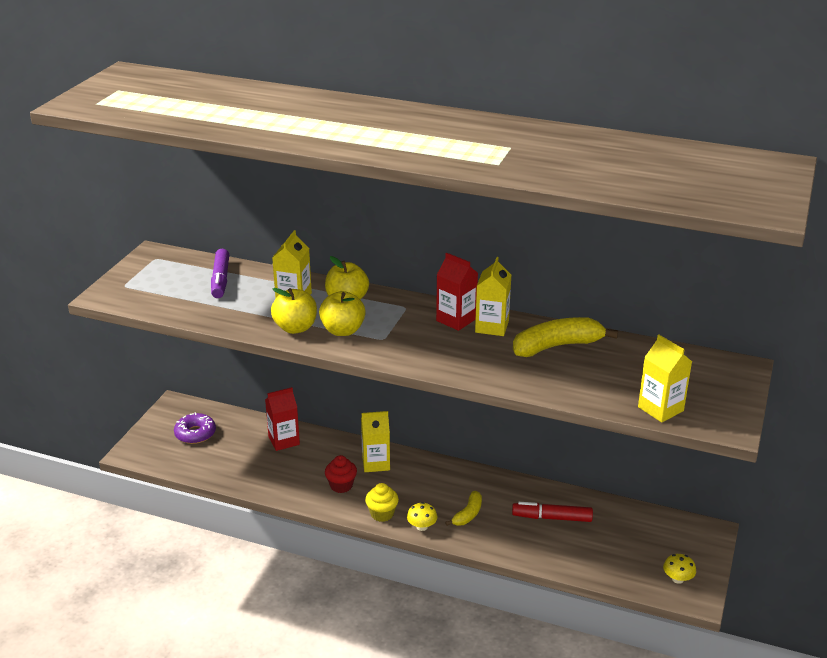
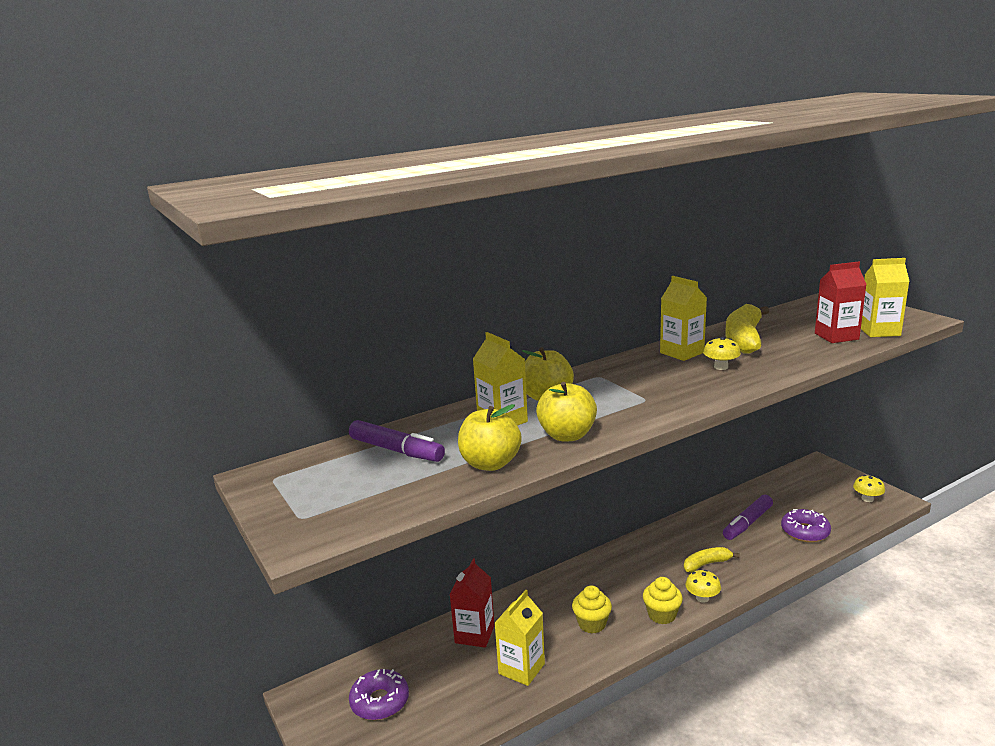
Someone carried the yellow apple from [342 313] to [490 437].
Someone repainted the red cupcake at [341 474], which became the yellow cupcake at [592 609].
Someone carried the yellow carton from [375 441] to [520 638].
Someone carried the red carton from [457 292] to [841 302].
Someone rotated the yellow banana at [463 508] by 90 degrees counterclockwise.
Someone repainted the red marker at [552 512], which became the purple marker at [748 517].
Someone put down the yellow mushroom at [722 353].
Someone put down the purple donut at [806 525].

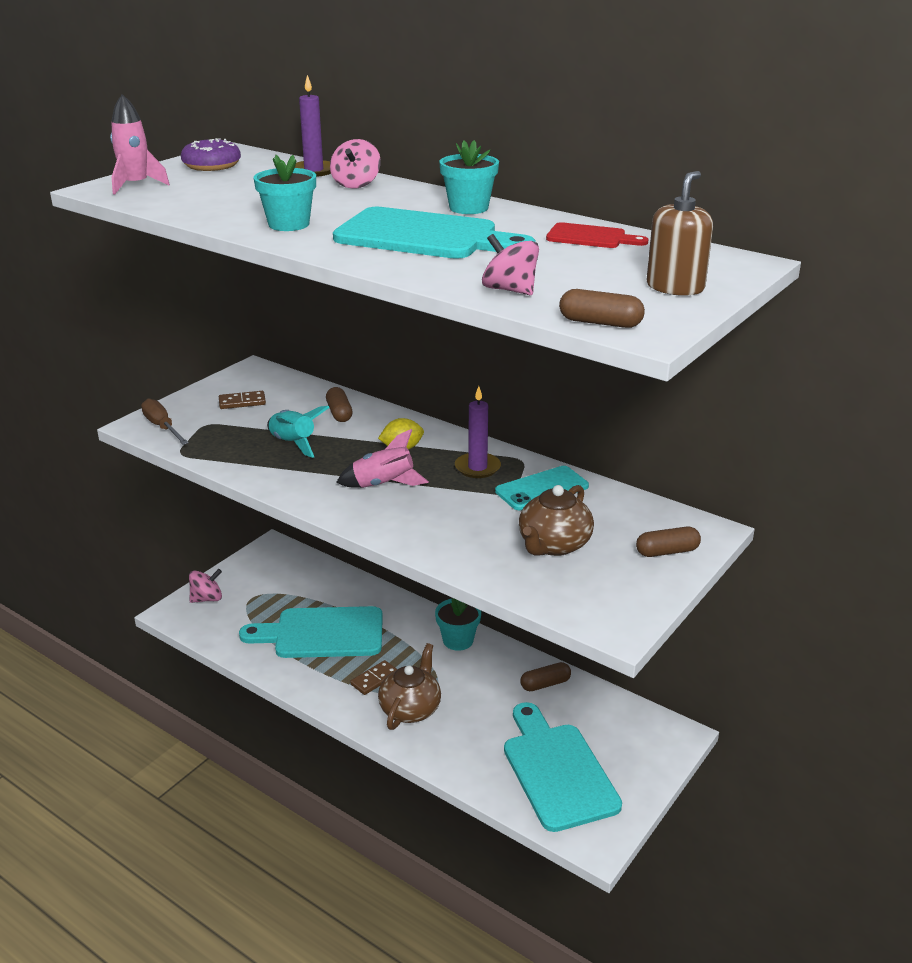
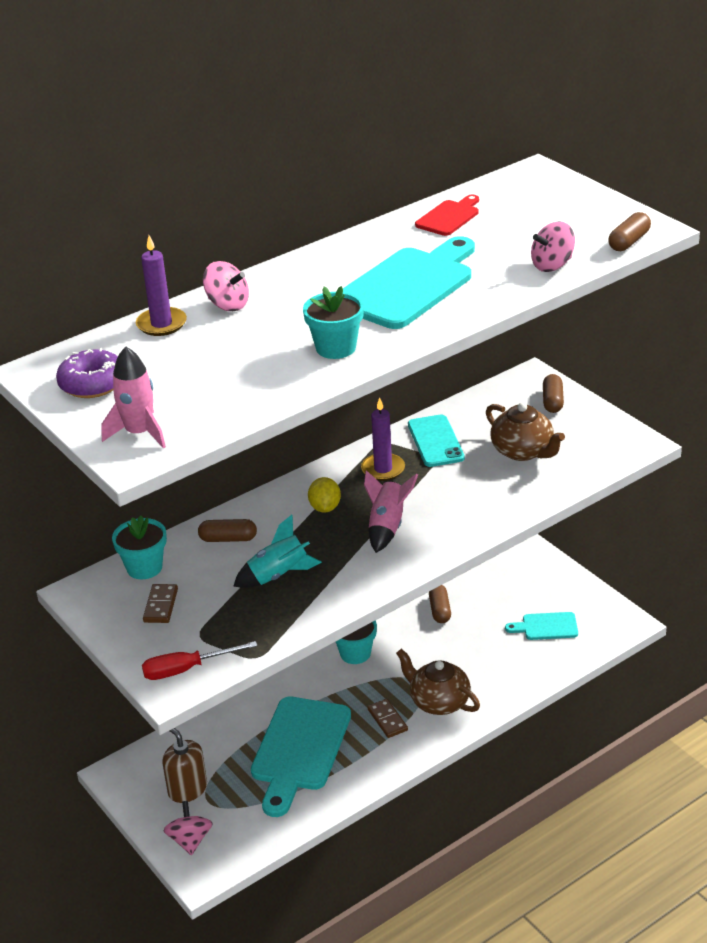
Someone repainted the brown screwdriver at [165 422], which became the red screwdriver at [199 660].
Someone carried the turquoise flower pot from [469 177] to [139 547].
Someone scaled the turquoise cutting board at [563 767] by 0.50.
Someone carried the brown soap dispenser from [680 233] to [184 765].

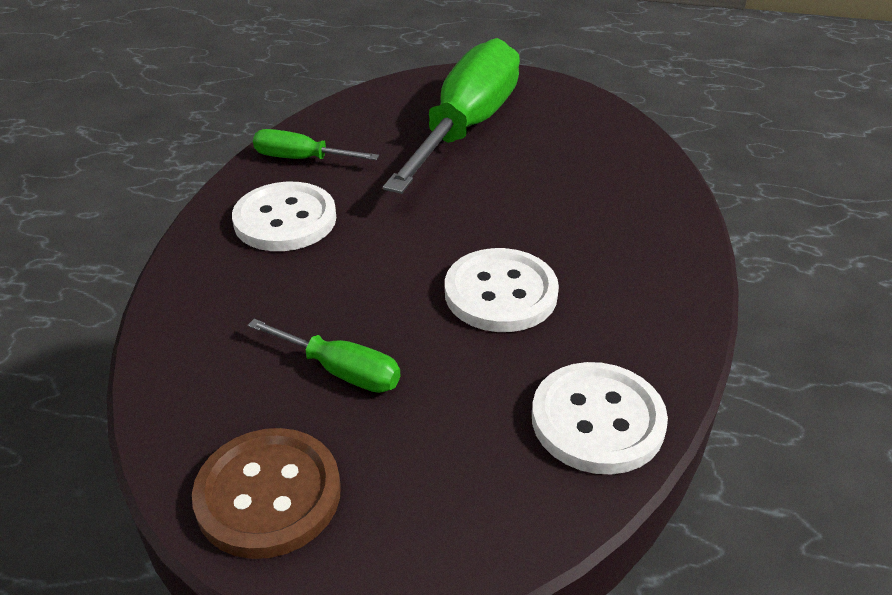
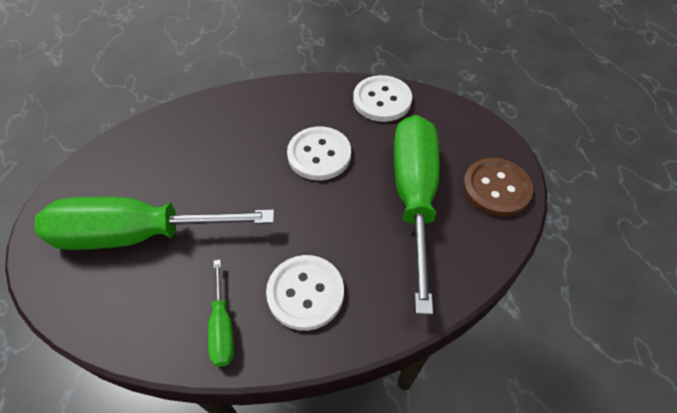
Someone scaled the green screwdriver at [323 356] by 2.24.

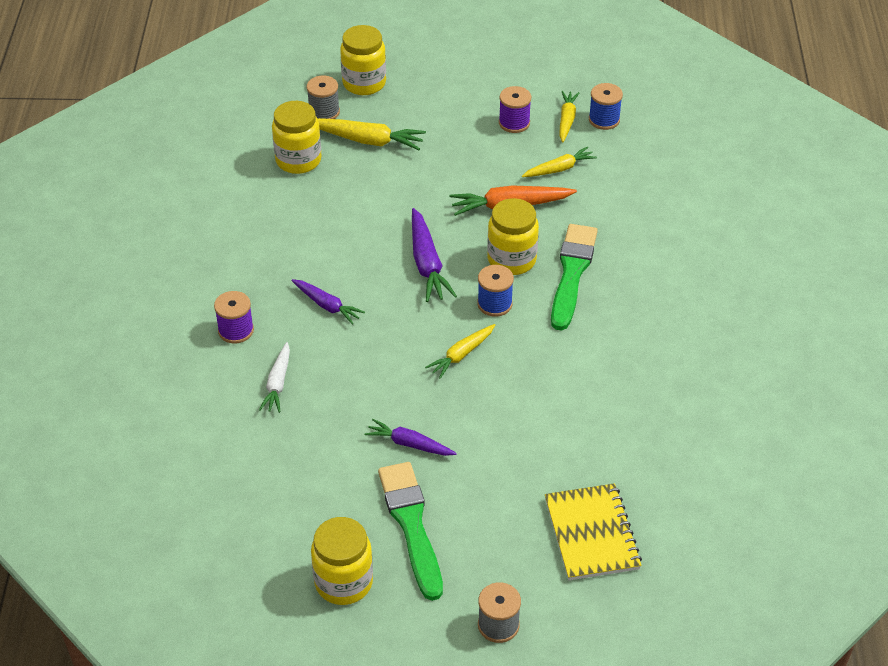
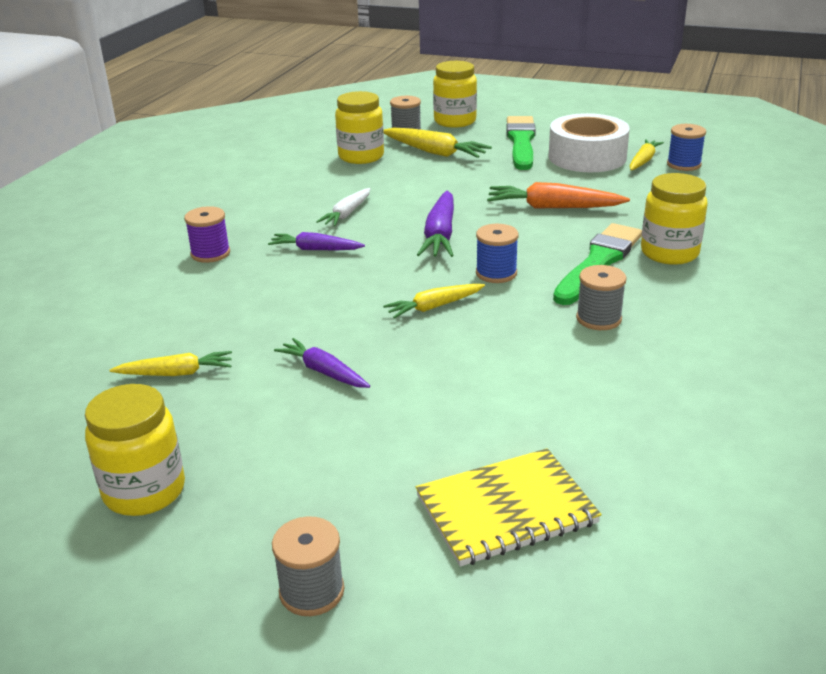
Someone carried the white carrot from [274 377] to [343 207].
Someone rotated the purple carrot at [328 302] by 135 degrees clockwise.
Someone carried the green brush from [410 531] to [521 143].
Someone carried the yellow jar from [513 236] to [674 219].
Someone swapped the purple spool at [515 109] for the white tape at [589 142].
Someone carried the yellow carrot from [559 162] to [171 363].
Someone rotated the yellow notebook at [593 531] by 60 degrees clockwise.
Someone put down the grey spool at [601 297].

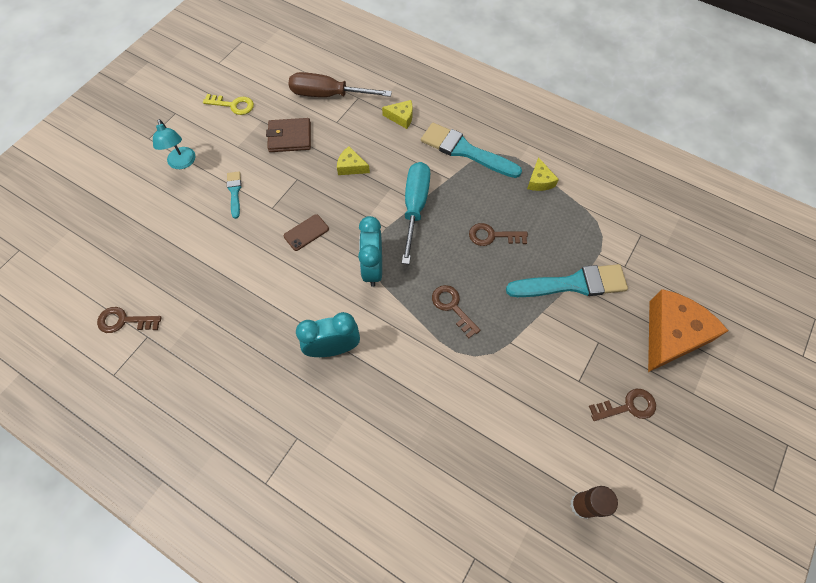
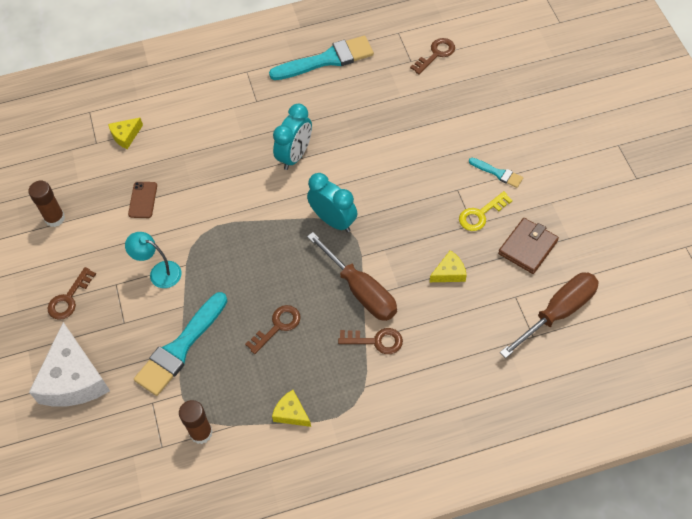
Someone carried the turquoise lamp from [174 144] to [153 260].
Someone carried the yellow key from [228 104] to [485 211].
Someone carried the brown phone from [306 232] to [142 200].
Someone carried the yellow cheese from [397 114] to [125 133].
Someone repainted the turquoise screwdriver at [416 213], which became the brown screwdriver at [352 276].
Someone carried the turquoise brush from [471 150] to [321 58].
Someone carried the brown key from [456 311] to [370 341].
Someone repainted the orange cheese at [688 330], which became the white cheese at [69 364].
Someone put down the brown glue stick at [196 422].

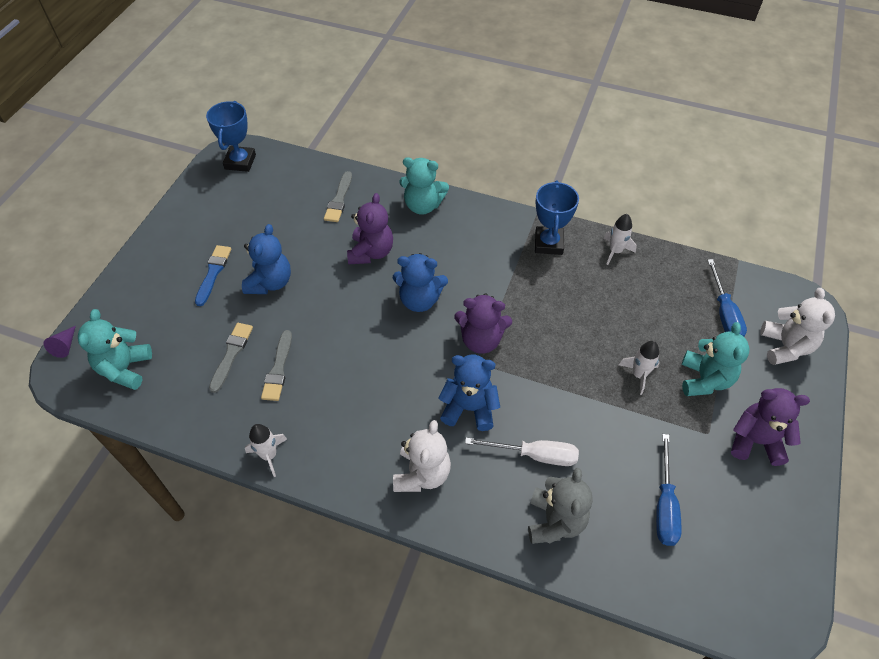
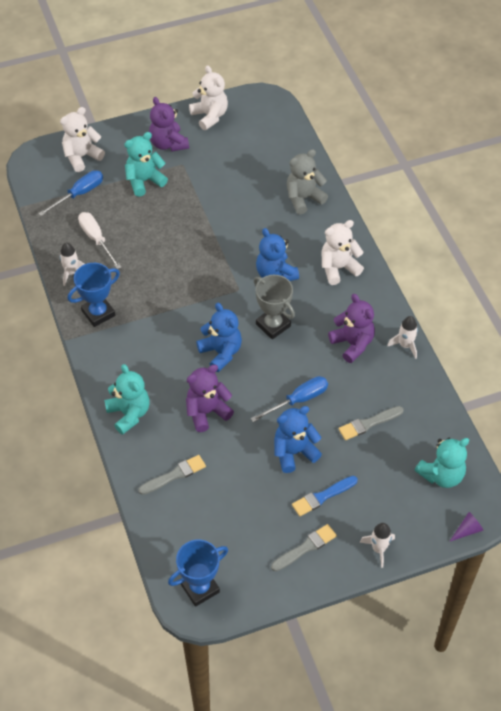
Someone carried the grey brush from [276 365] to [304 547].
Someone carried the purple teddy bear from [483 323] to [351 328].
Someone carried the white screwdriver from [522 452] to [100 240].
Someone carried the white rocket from [639 368] to [377 545].
Someone carried the blue screwdriver from [668 490] to [289 399].
Someone put down the white teddy bear at [208 97].
Someone put down the grey trophy at [274 307].

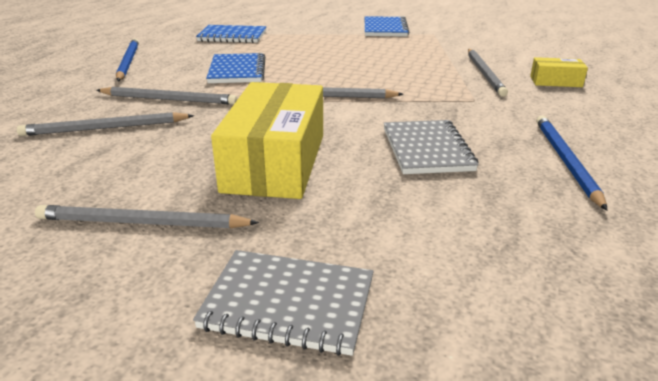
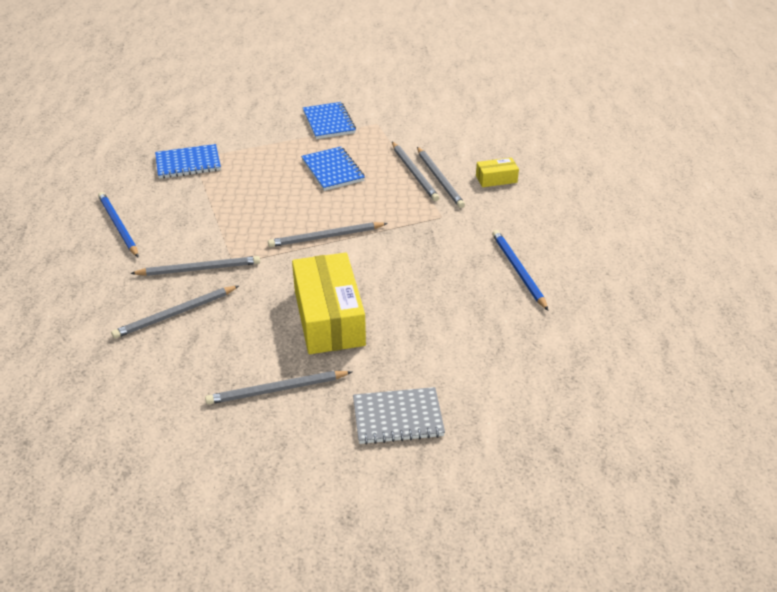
Someone carried the blue notebook from [235 68] to [333 169].
Someone took away the grey notebook at [431 147].
Someone put down the grey pencil at [415 171].

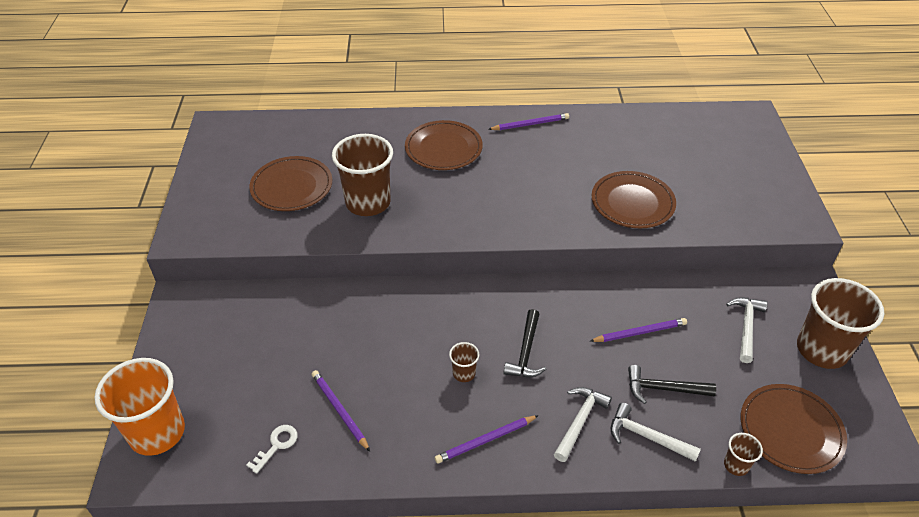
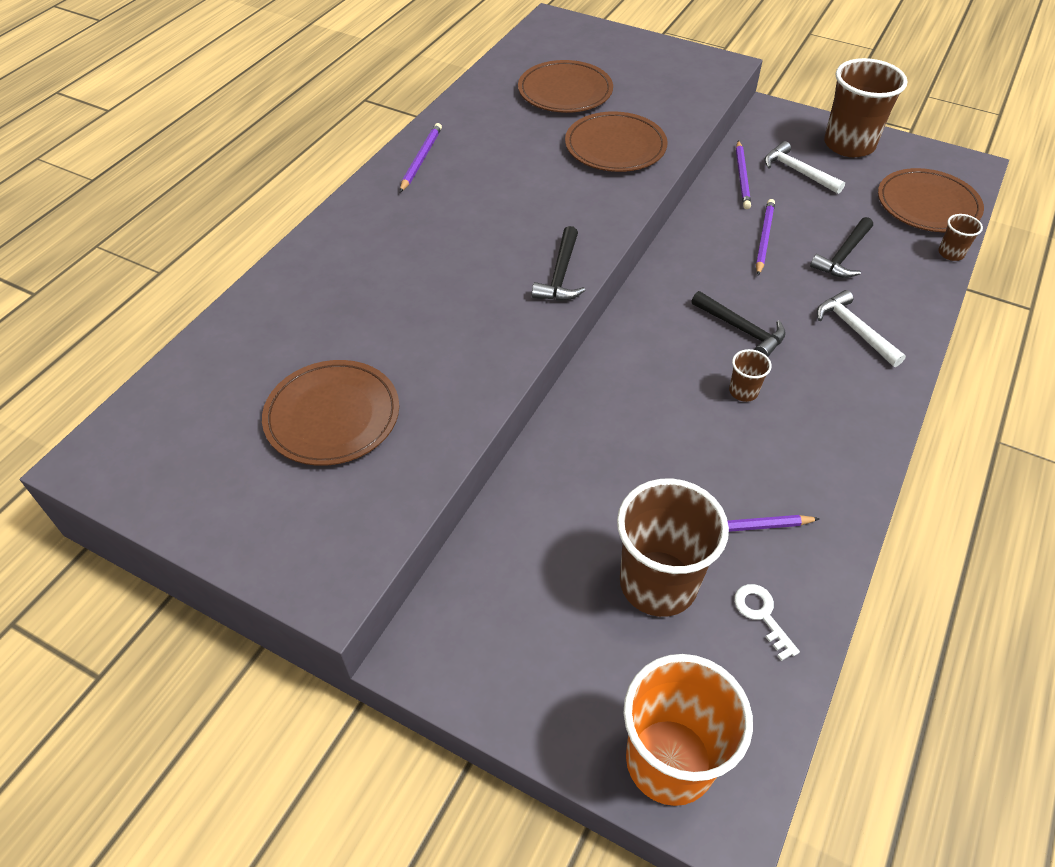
Someone carried the brown cup from [362 175] to [673 548].
Someone carried the brown plate from [444 145] to [565 86].
Someone carried the purple pencil from [487 439] to [743 174].
Someone took away the white hammer at [656 432].
Someone put down the black hammer at [559 263].

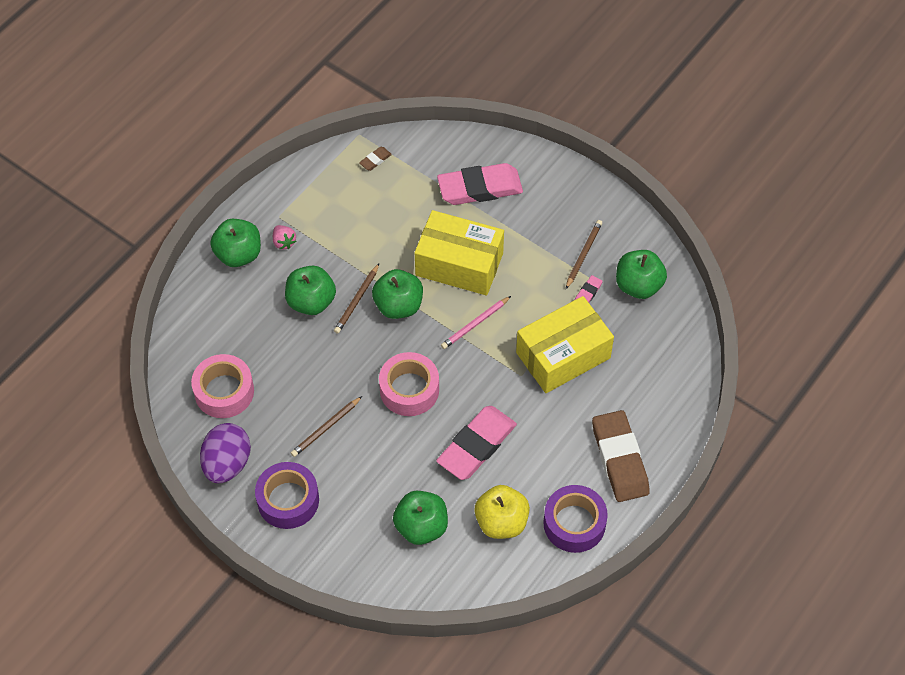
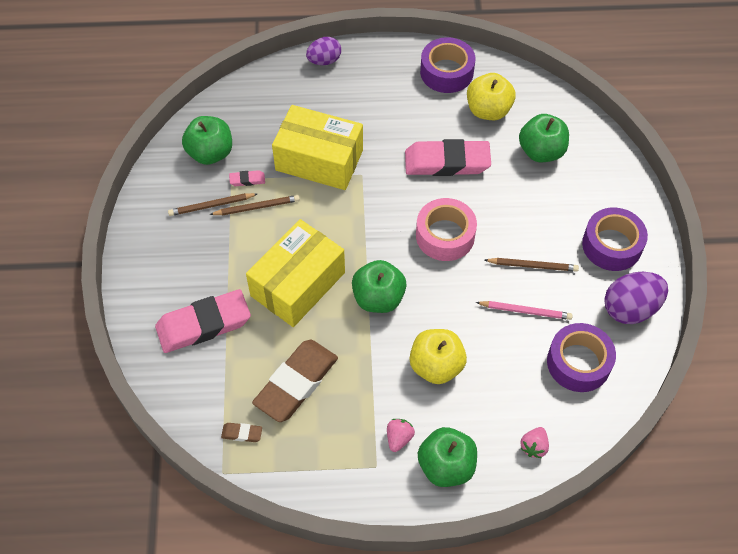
Someone repainted the pink tape at [222 386], which became the purple tape at [581 357].
Someone repainted the green apple at [310 290], which became the yellow apple at [438 356].
Someone carried the brown pencil from [356 299] to [254 205].
Someone rotated the yellow box at [459 252] by 60 degrees clockwise.
Someone rotated the pink eraser at [480 184] by 60 degrees counterclockwise.
Someone carried the pink pencil from [476 322] to [524 310].
Someone carried the brown eraser from [621 456] to [295 381].
Someone put down the purple egg at [323 51].
Someone put down the pink strawberry at [534 442].

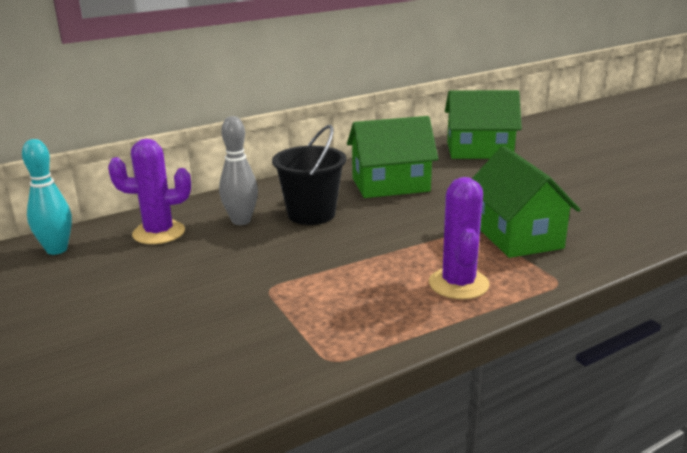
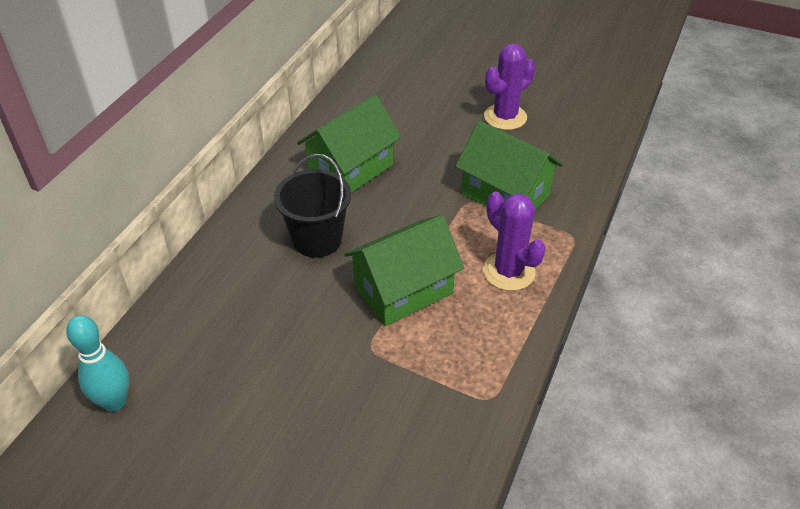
Someone carried the purple cactus from [149 191] to [509 86].
Someone took away the grey bowling pin at [238 170].
Someone carried the green house from [483 124] to [404 270].

